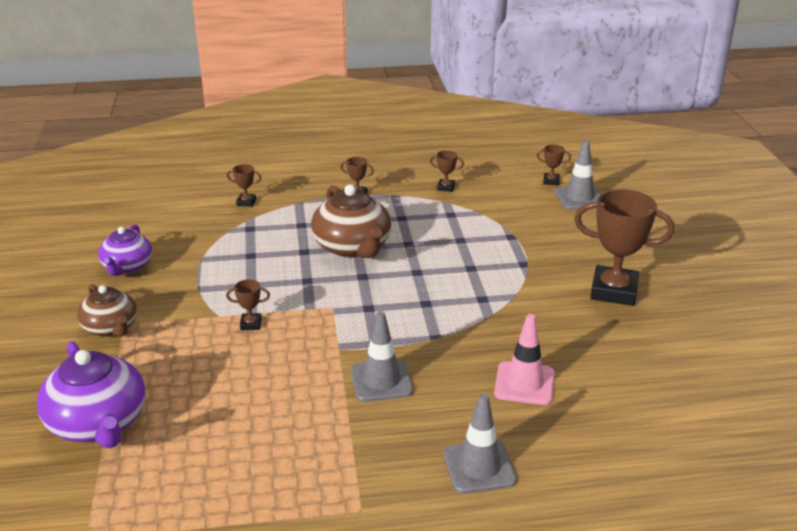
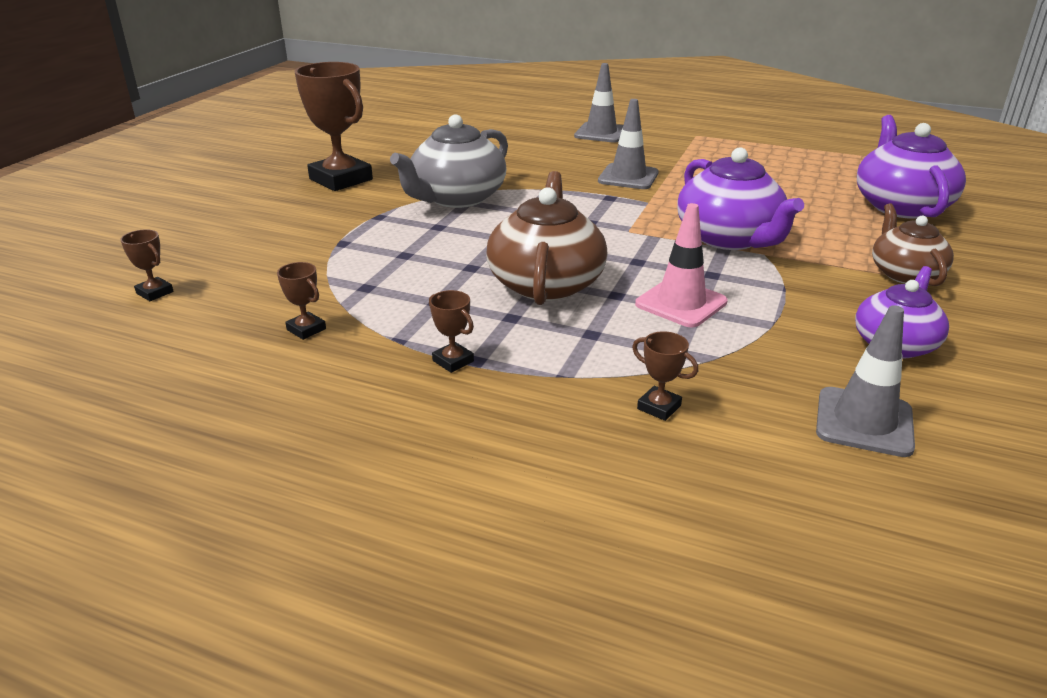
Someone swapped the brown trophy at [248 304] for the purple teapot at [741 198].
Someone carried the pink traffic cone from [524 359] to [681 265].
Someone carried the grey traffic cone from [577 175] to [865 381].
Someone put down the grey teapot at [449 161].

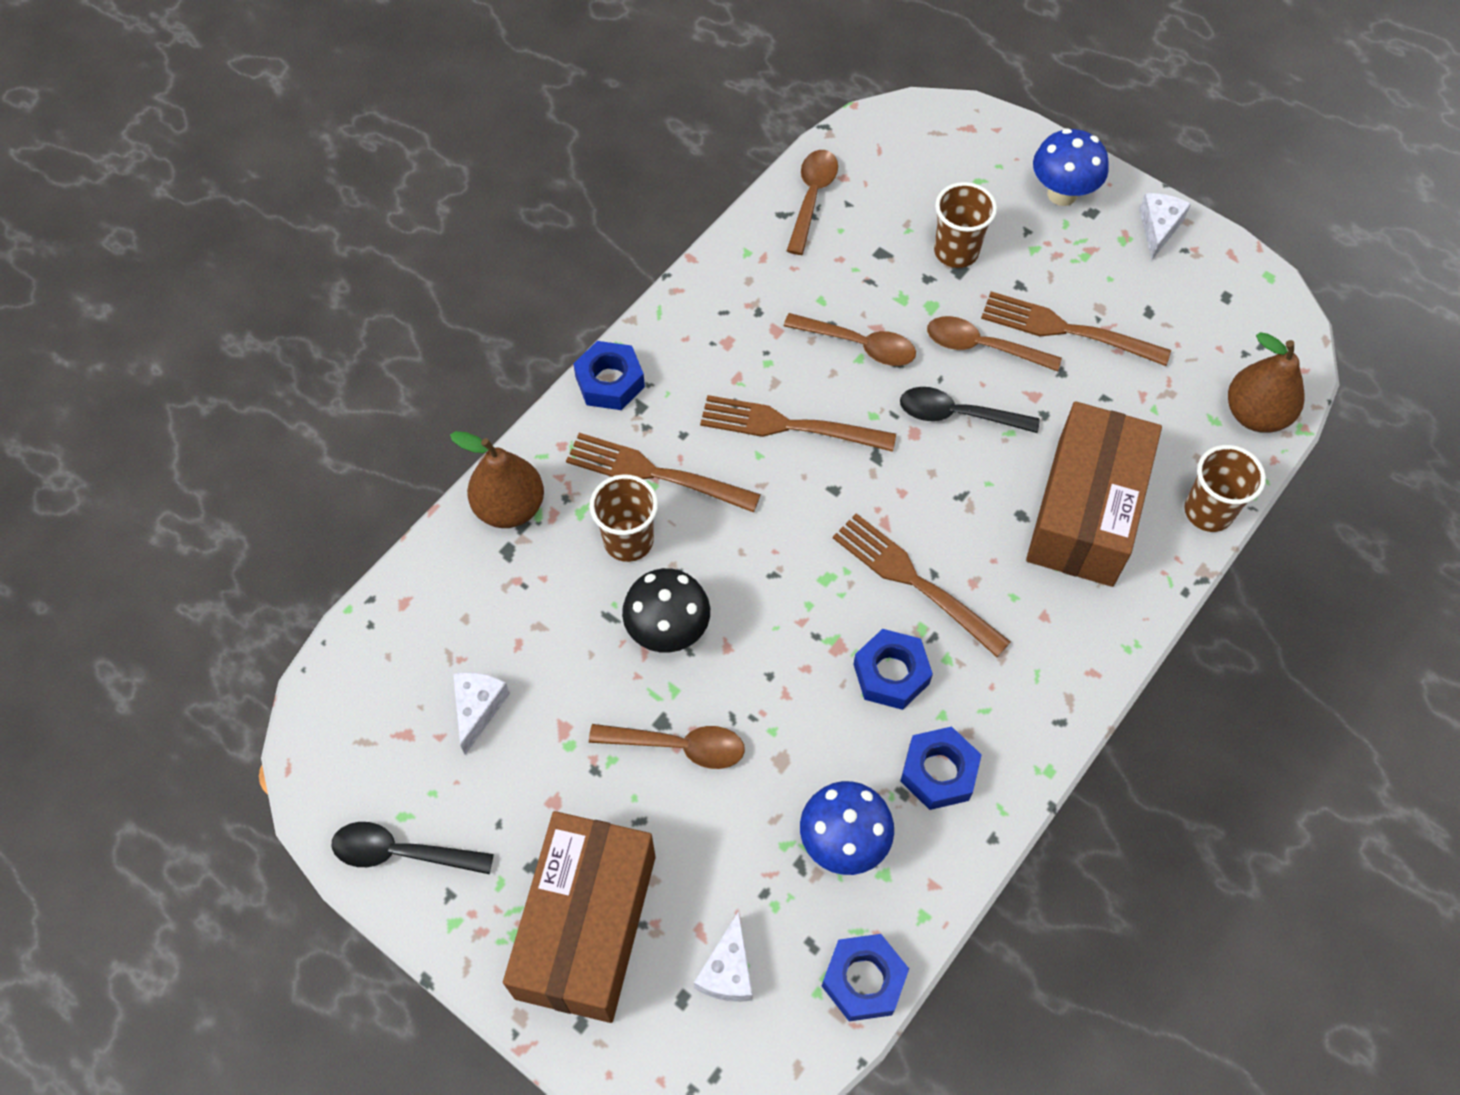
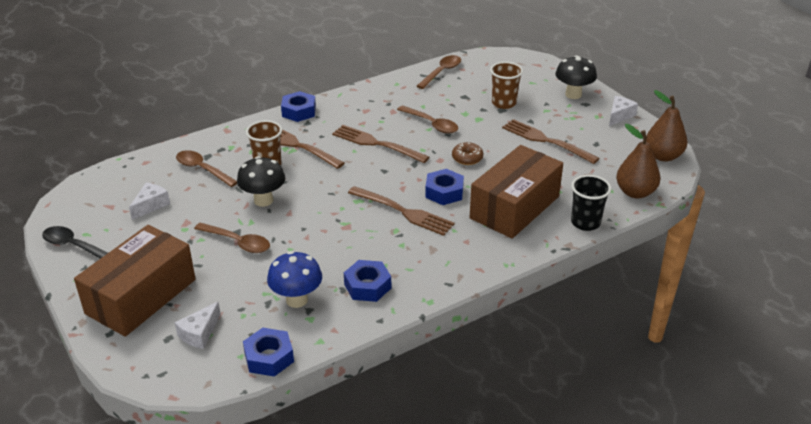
Someone carried the brown pear from [497 479] to [666 126].
Someone rotated the brown fork at [922 585] by 150 degrees clockwise.
Someone carried the blue nut from [893 669] to [444 187].
Someone swapped the black spoon at [969 410] for the brown donut at [467 153].
Someone carried the brown spoon from [994 344] to [206 168].
Someone repainted the blue mushroom at [1071 167], which became the black mushroom at [576 77].
Someone repainted the brown cup at [1225 488], which became the black cup at [591 203].

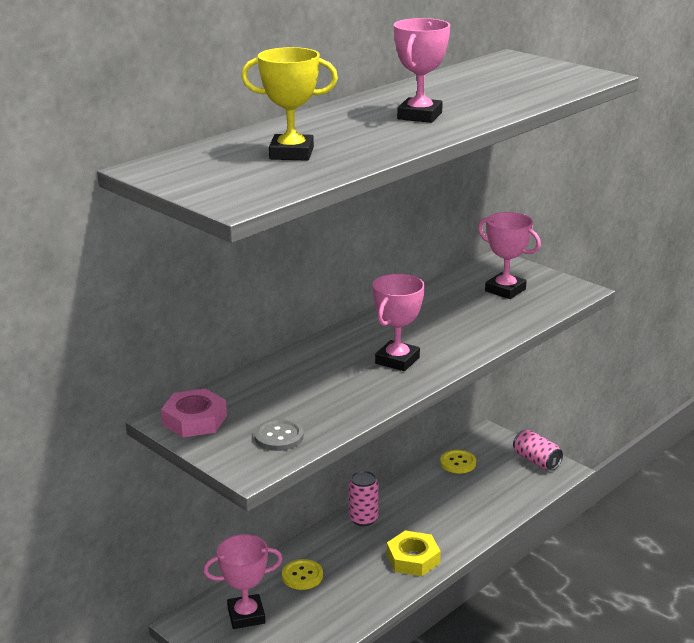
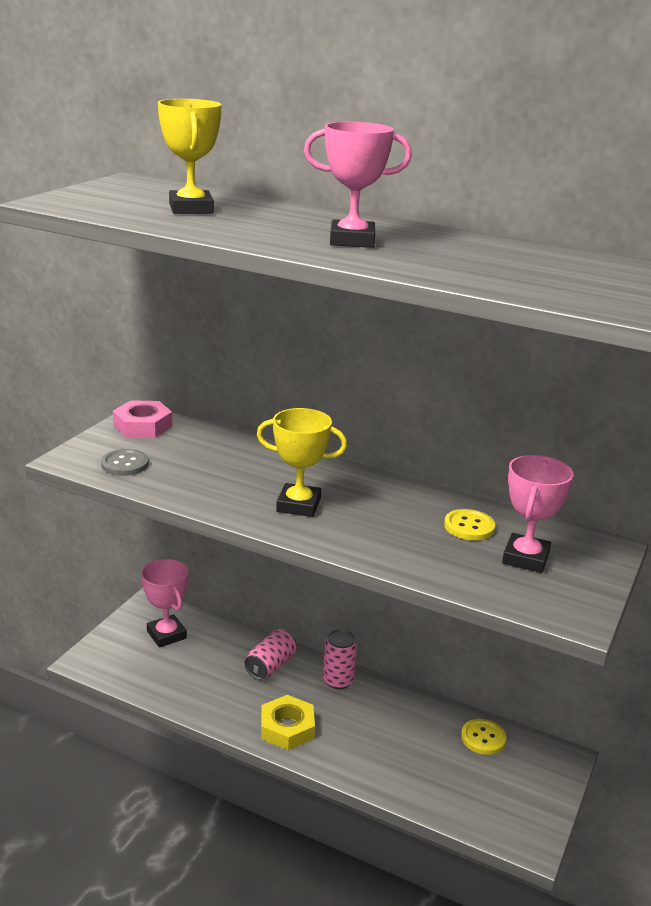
Someone carried the yellow button from [302 574] to [469 525].
Someone repainted the pink trophy at [398 322], which became the yellow trophy at [302 462].
Someone carried the pink can from [538 450] to [270 654].

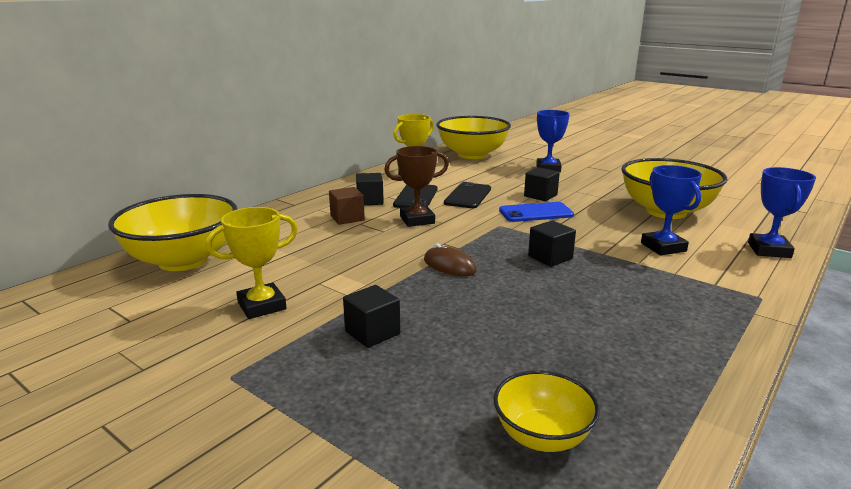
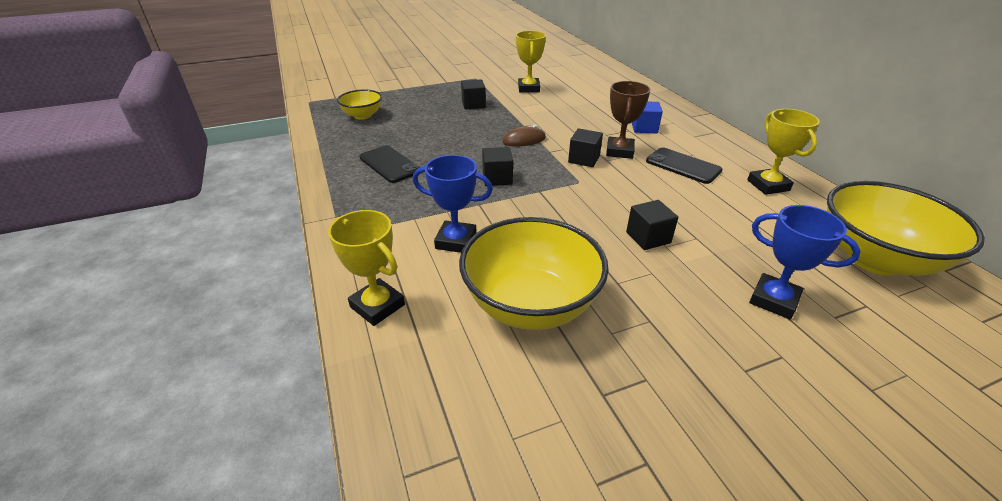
Someone took away the yellow bowl at [172 232].
Someone repainted the brown cube at [347 206], which became the blue cube at [647 117].
Someone carried the black cube from [370 189] to [585 147].
Someone carried the black phone from [467 195] to [389 164].
Someone took away the blue phone at [536 212].
Someone repainted the blue trophy at [782 212], which became the yellow trophy at [366 268].

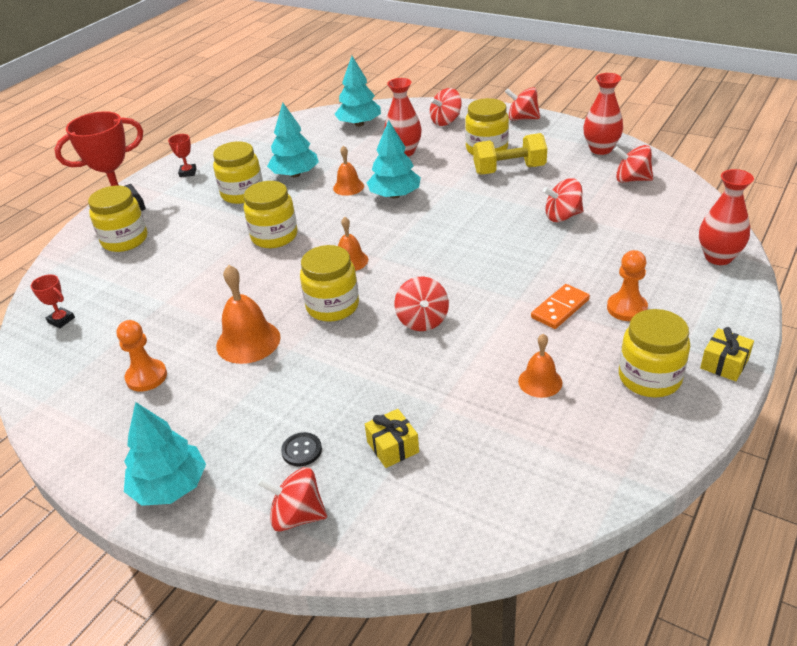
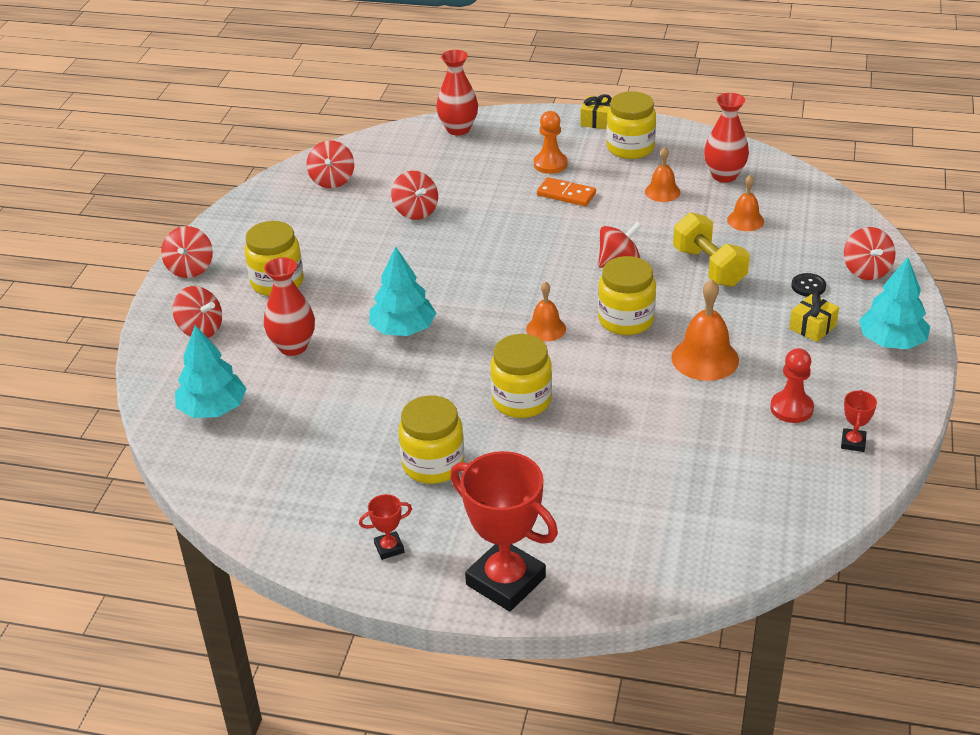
Someone carried the red trophy from [53 301] to [859 421].
Someone took away the yellow jar at [117 219].
Someone repainted the orange pawn at [142 356], which became the red pawn at [792 385].
Someone took away the turquoise tree at [293 140].
Someone carried the orange bell from [348 171] to [745 203].
Someone carried the yellow gift from [392 438] to [814 317].
Someone carried the yellow dumbbell from [510 154] to [711 250].
Someone carried the red vase from [603 114] to [726 138].

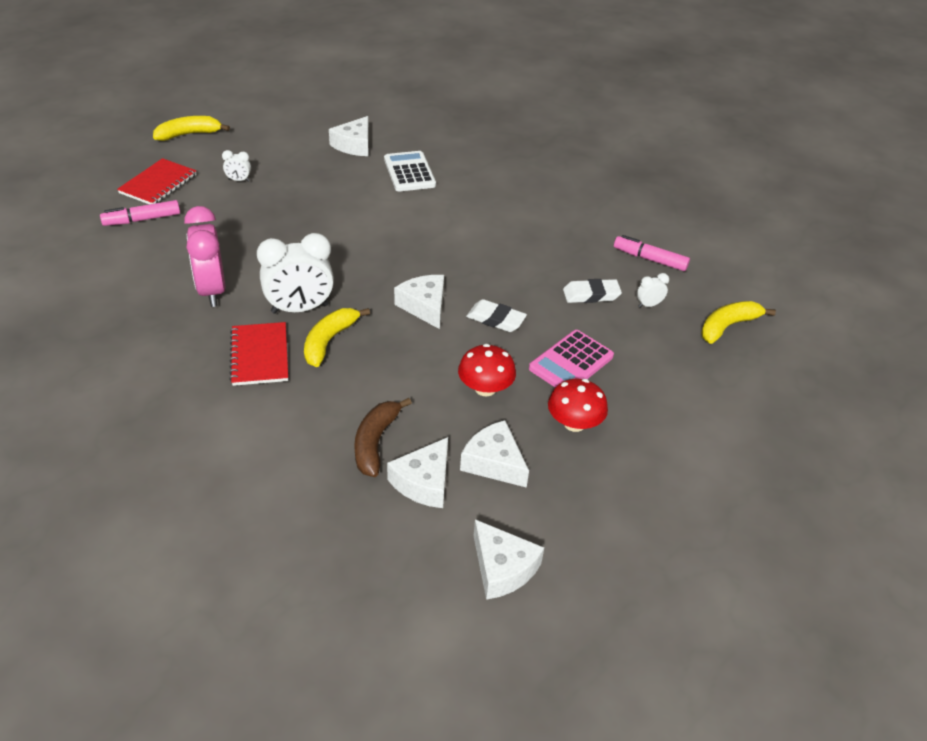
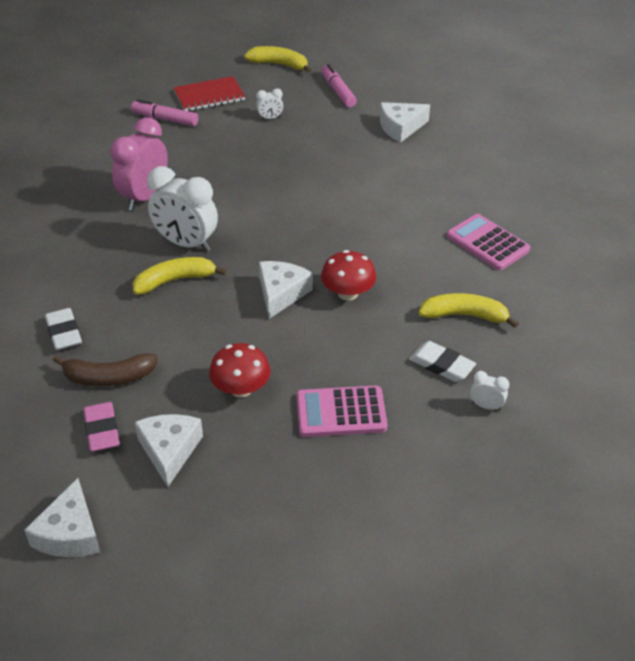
Someone rotated the white clock at [236 166] by 60 degrees counterclockwise.
Someone took away the red notebook at [258 354].
Someone rotated the brown banana at [383 437] by 150 degrees counterclockwise.
Someone took away the white calculator at [410 171].
Someone swapped the white cheese at [417 472] for the pink eraser at [101 427].
Someone carried the white eraser from [496 315] to [63 329].
Someone carried the red mushroom from [578 405] to [348 275].
Someone carried the pink marker from [652 253] to [339 86].
Someone carried the yellow banana from [738 322] to [469 310].
Someone put down the pink calculator at [489 242].

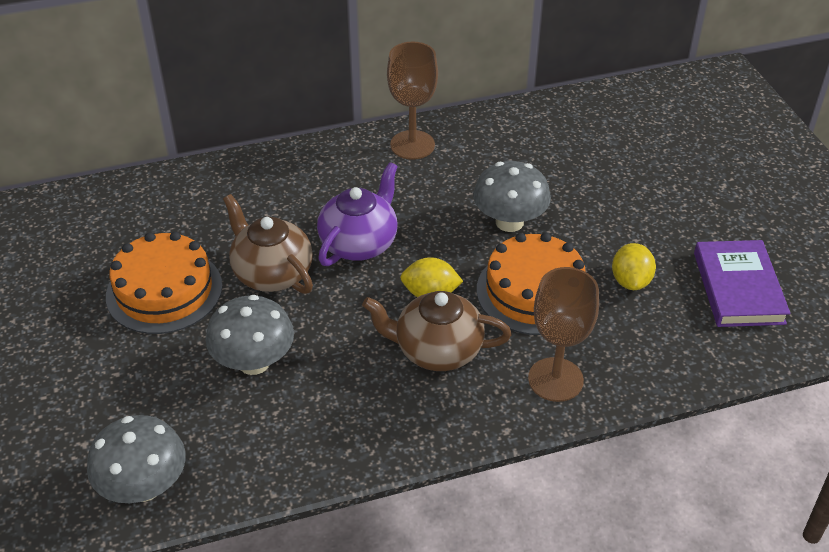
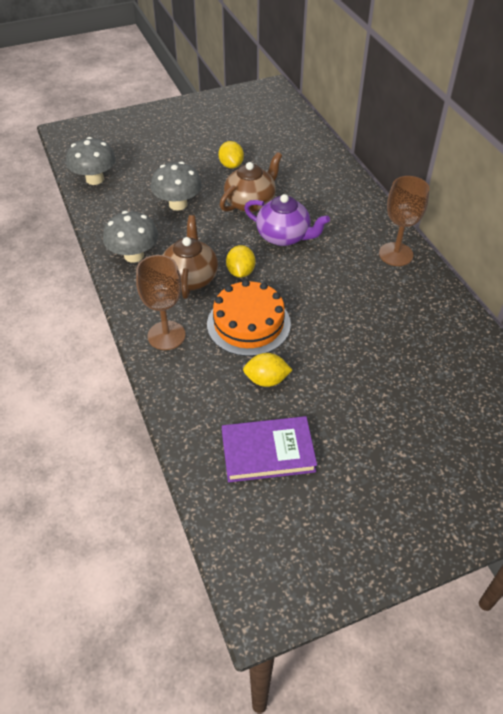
Someone swapped the orange cake at [164 283] for the yellow lemon at [231 155].
Someone carried the grey mushroom from [512 196] to [130 237].

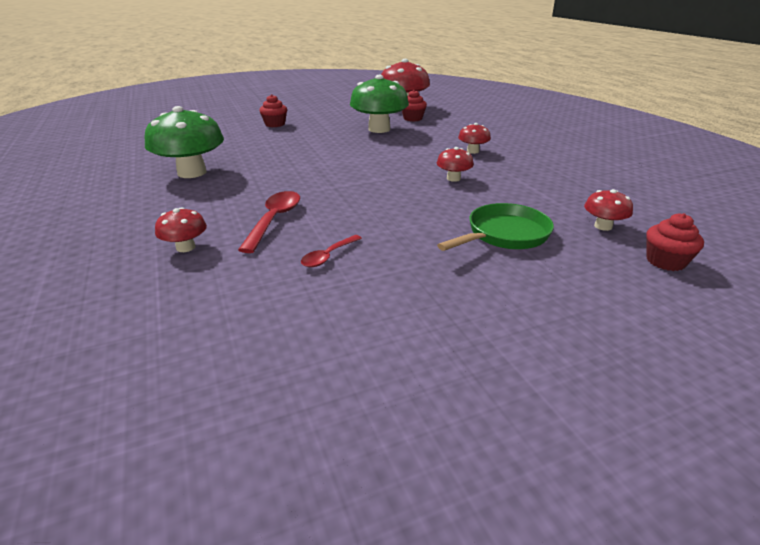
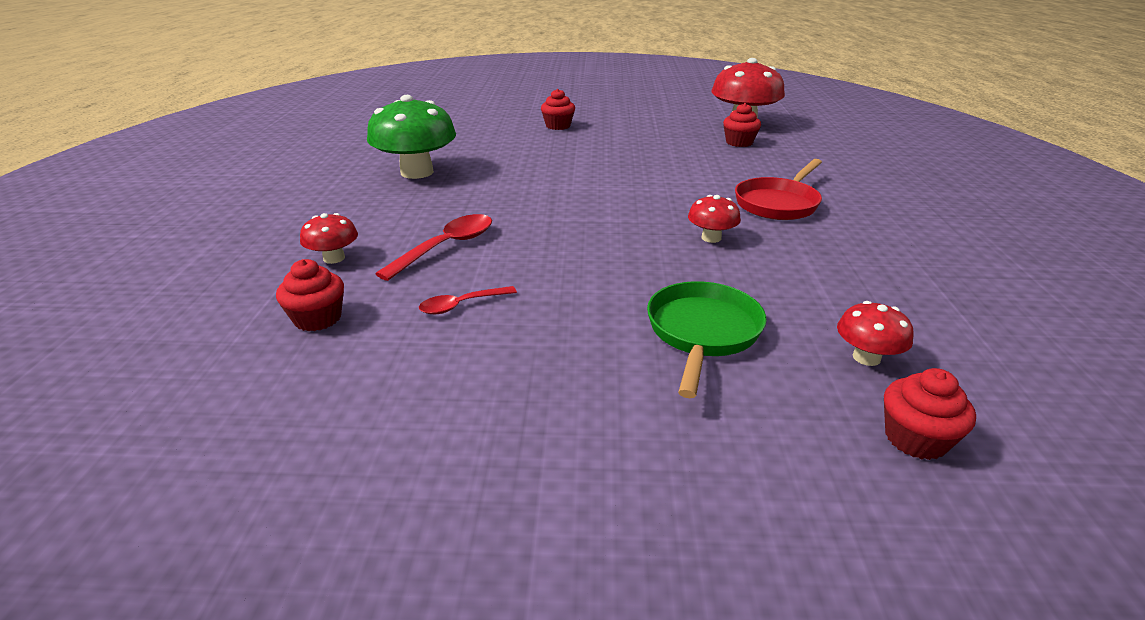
Someone took away the green mushroom at [379 104].
Someone rotated the green pan at [495 227] by 60 degrees counterclockwise.
Someone swapped the red mushroom at [474 138] for the red pan at [778 189].
Someone put down the red cupcake at [310 295].

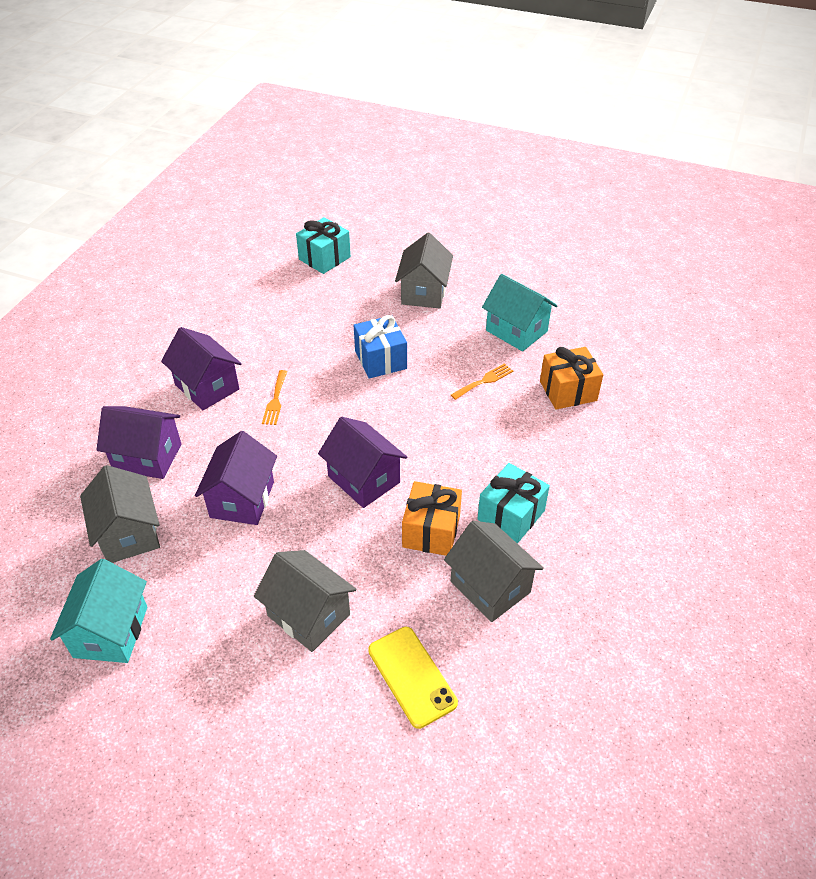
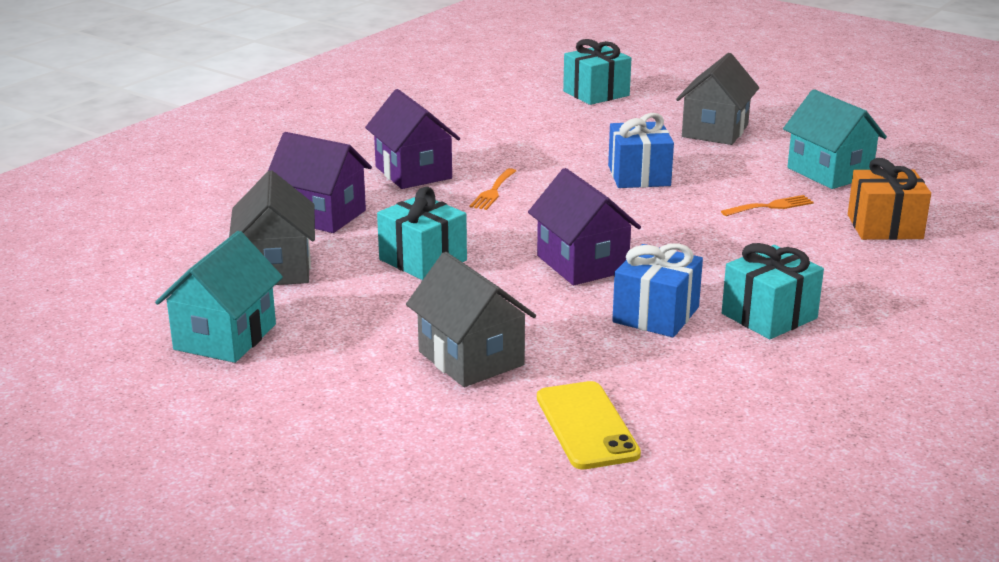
Someone swapped the purple house at [236 478] for the turquoise gift at [422 233].
Someone repainted the orange gift at [432 518], which became the blue gift at [657 290].
Someone took away the grey house at [494 571].

